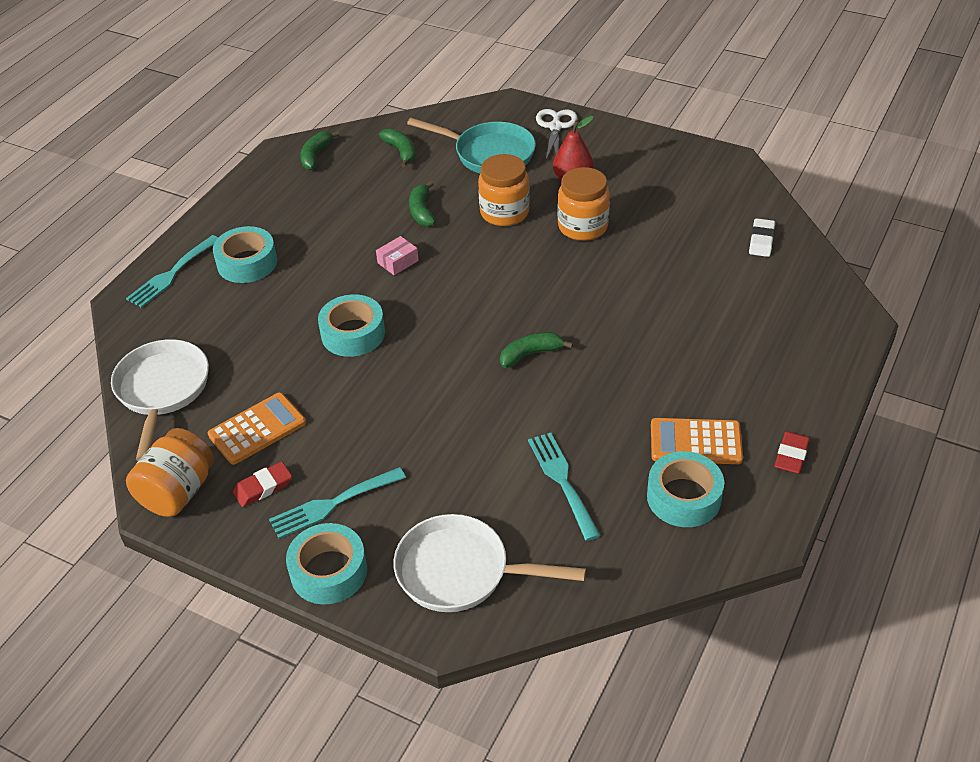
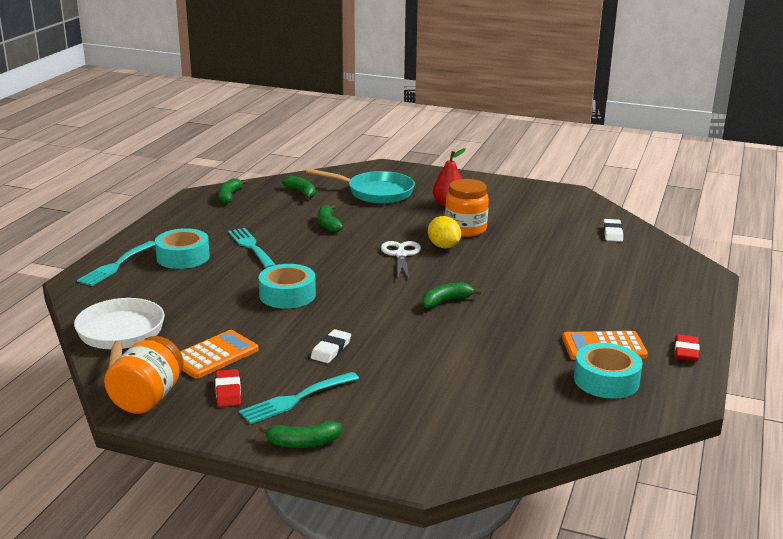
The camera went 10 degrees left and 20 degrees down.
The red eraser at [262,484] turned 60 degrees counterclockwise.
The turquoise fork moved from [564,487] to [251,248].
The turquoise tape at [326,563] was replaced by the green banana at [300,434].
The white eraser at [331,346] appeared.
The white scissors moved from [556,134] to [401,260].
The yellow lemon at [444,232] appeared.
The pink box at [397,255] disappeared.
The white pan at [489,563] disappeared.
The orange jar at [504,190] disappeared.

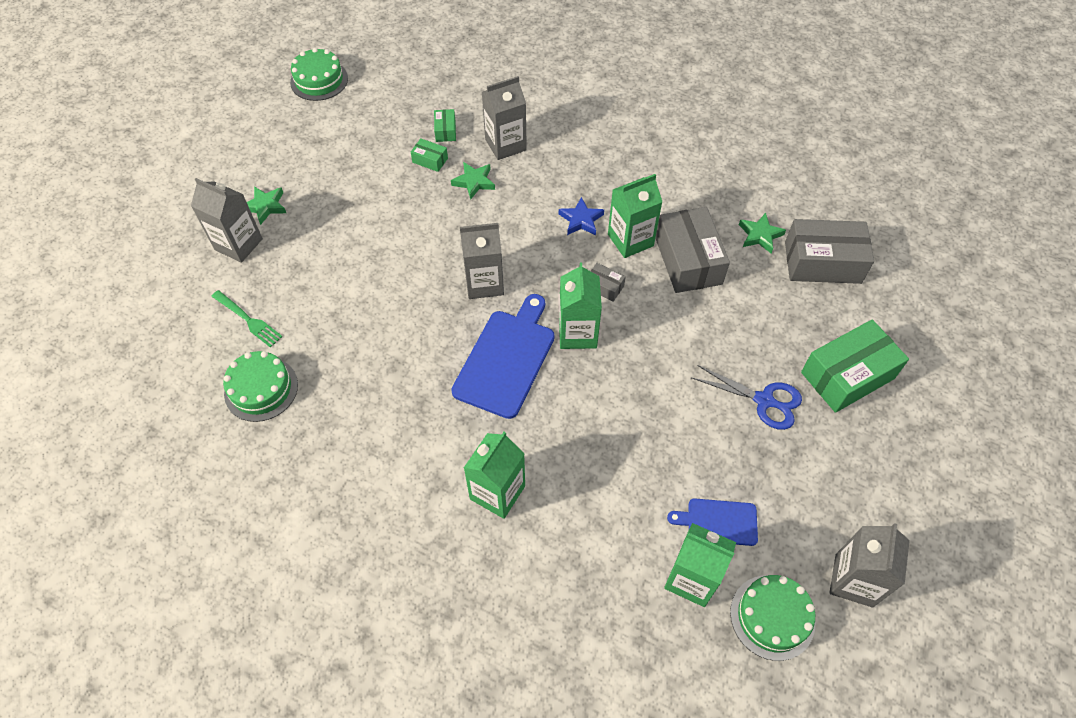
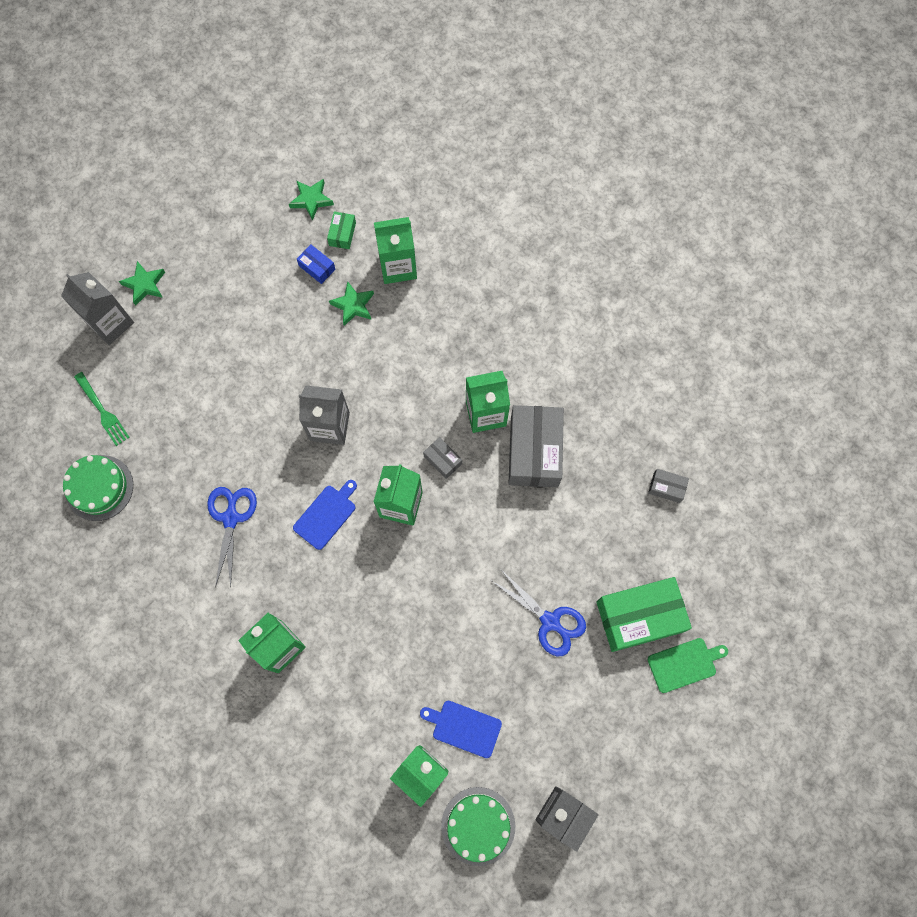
The camera went 15 degrees right and 15 degrees up.
The blue scissors at [232,537] appeared.
The green star moved from [762,233] to [311,200].
The blue cutting board at [503,356] changed to 0.56 times the size.
The green box at [429,155] became the blue box at [316,264].
The grey carton at [504,118] became the green carton at [395,250].
The grey box at [829,251] changed to 0.45 times the size.
The green cutting board at [688,665] appeared.
The green cake at [319,74] disappeared.
The blue star at [581,216] disappeared.

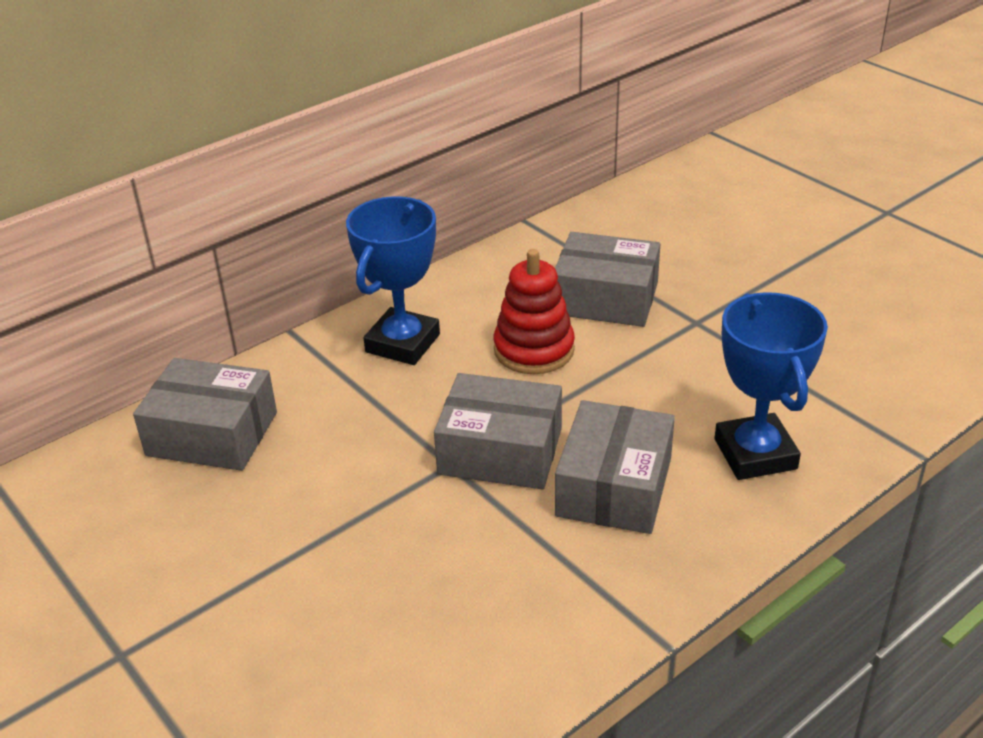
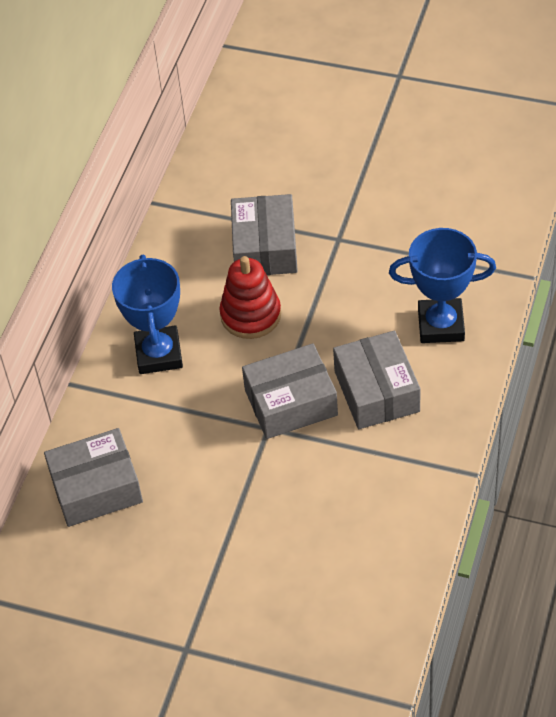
The camera went 30 degrees left and 15 degrees up.
The grey box at [607,279] turned 75 degrees counterclockwise.
The blue trophy at [771,386] turned 45 degrees counterclockwise.

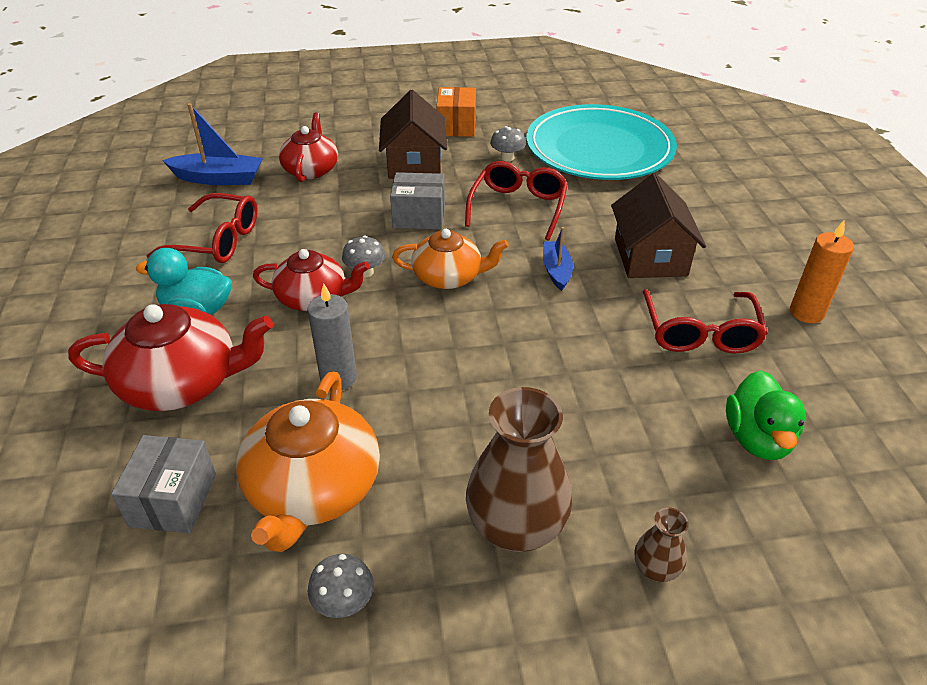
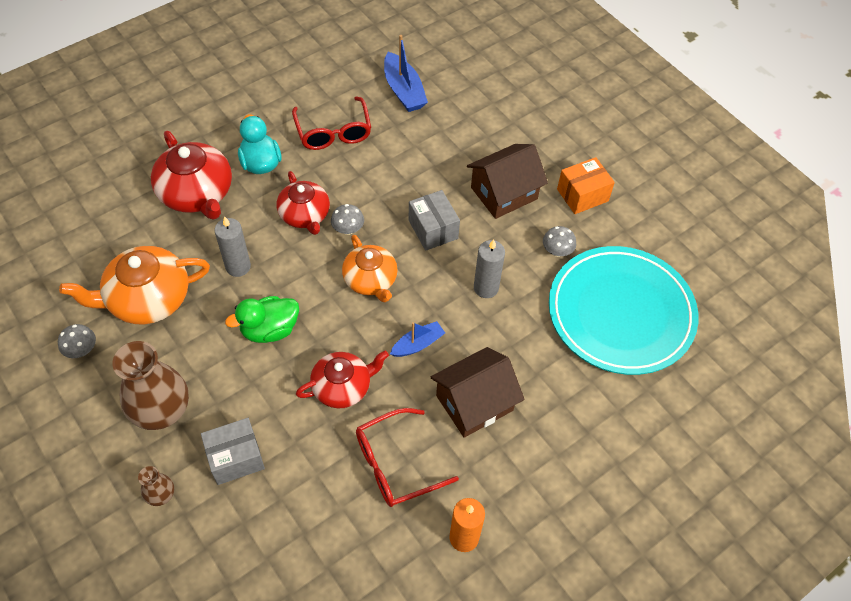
The camera went 60 degrees right and 15 degrees up.
The grey box moved from [163,484] to [233,451].
The green duck moved from [766,415] to [262,319].
The red teapot moved from [308,147] to [342,379].
The red glasses at [516,201] was replaced by the grey candle at [489,268].

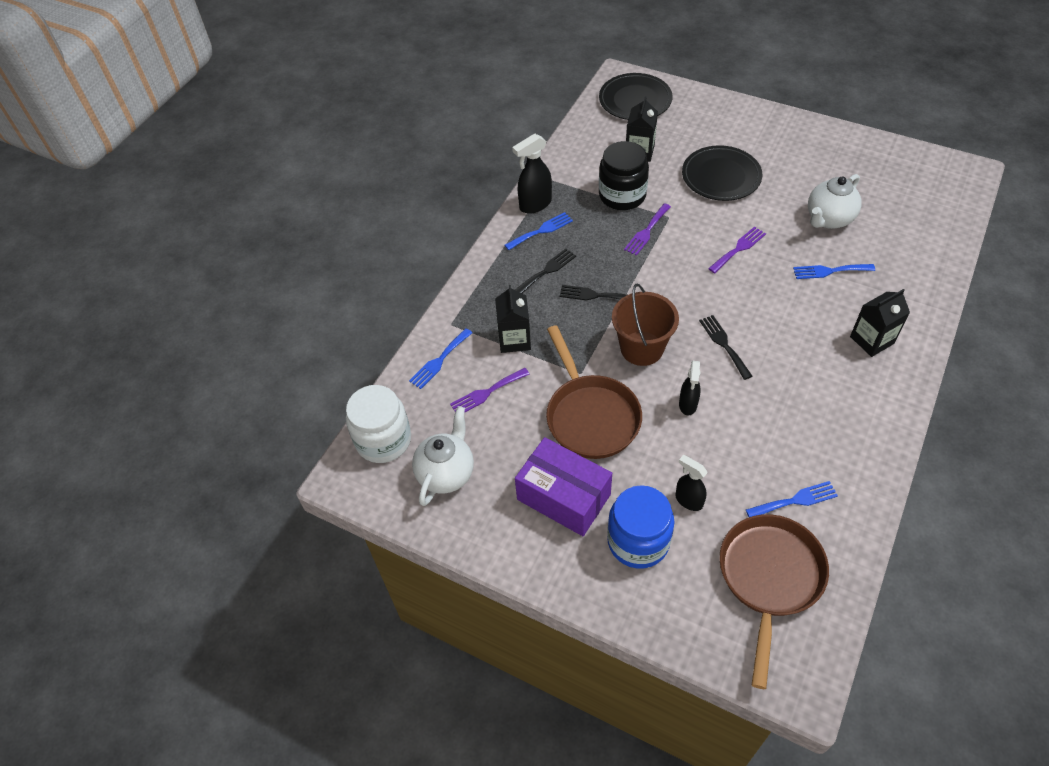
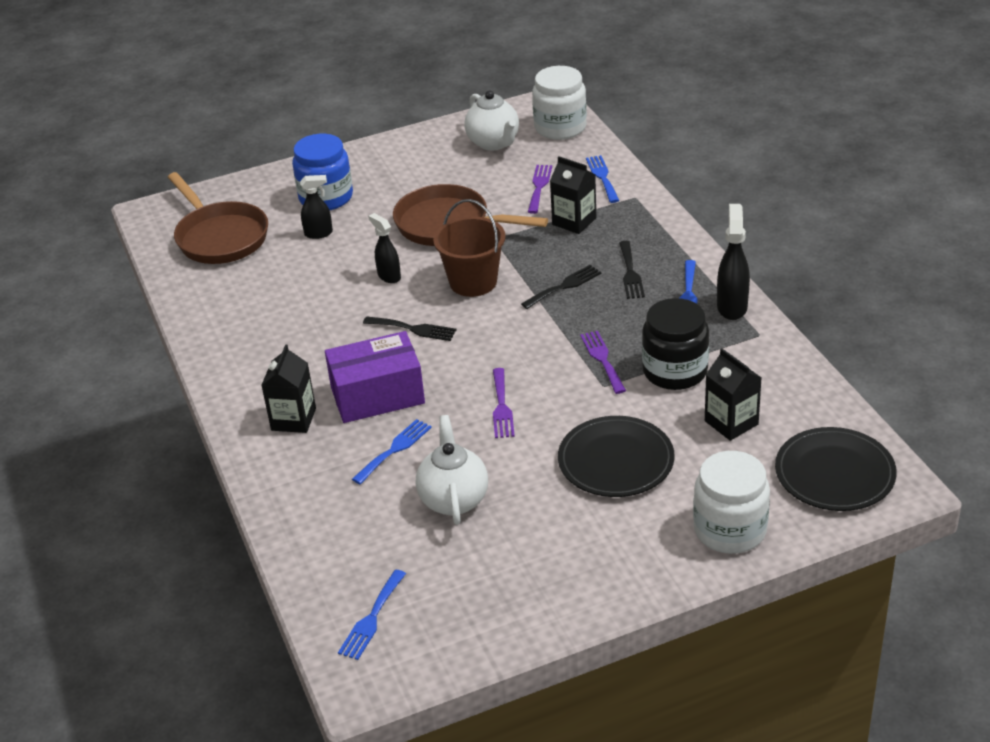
The camera went 130 degrees right and 15 degrees down.
The purple box moved from [563,486] to [375,377].
The blue fork moved from [792,499] to [372,615].
The white jar at [731,502] appeared.

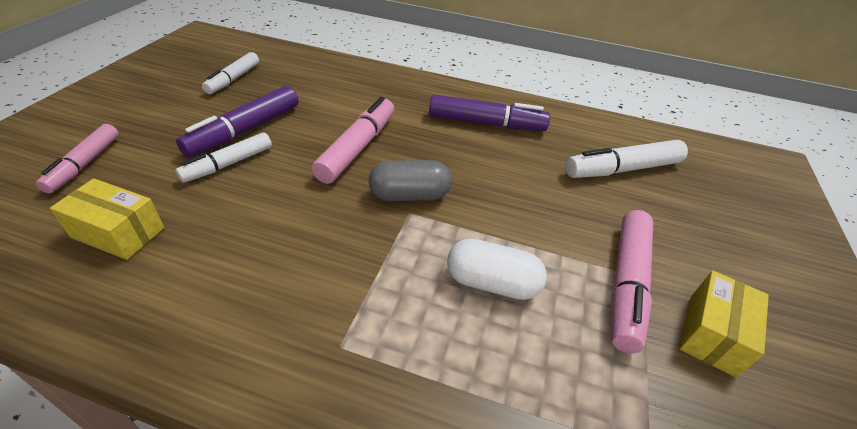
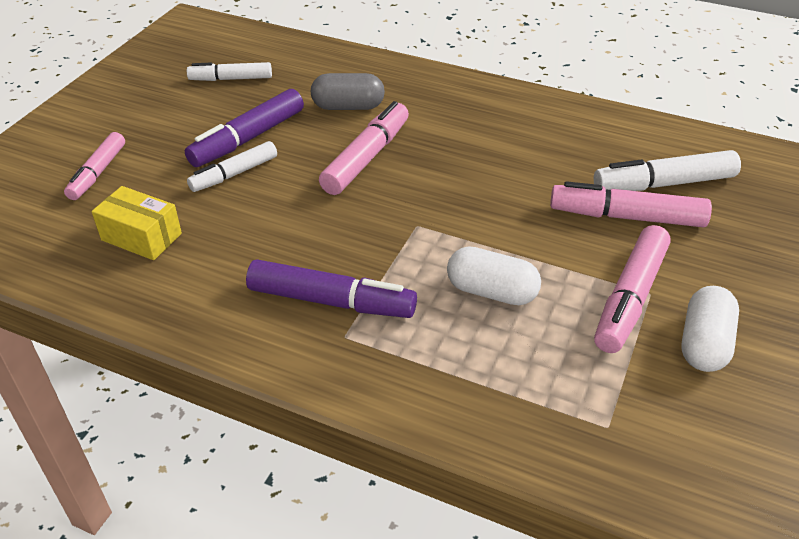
The camera went 10 degrees right and 0 degrees up.
The white marker at [230,73] turned 60 degrees clockwise.
The purple marker moved from [489,112] to [331,288].
The grey capsule moved from [410,180] to [348,91].
The pink marker at [631,204] appeared.
The yellow box at [724,324] was replaced by the white capsule at [710,329].

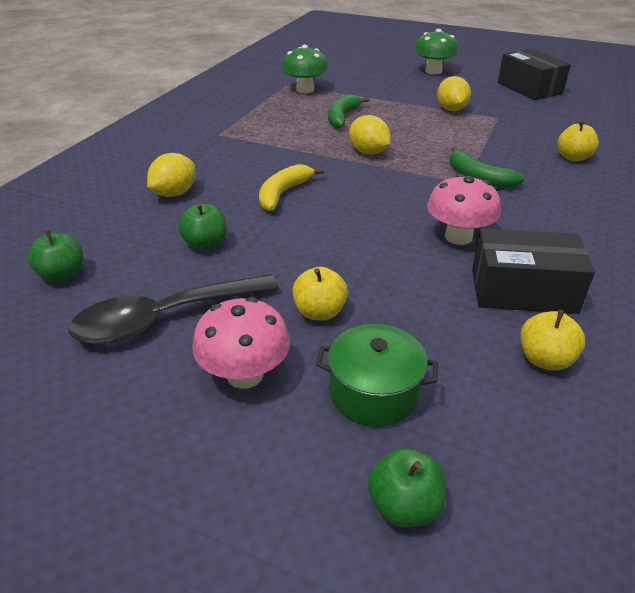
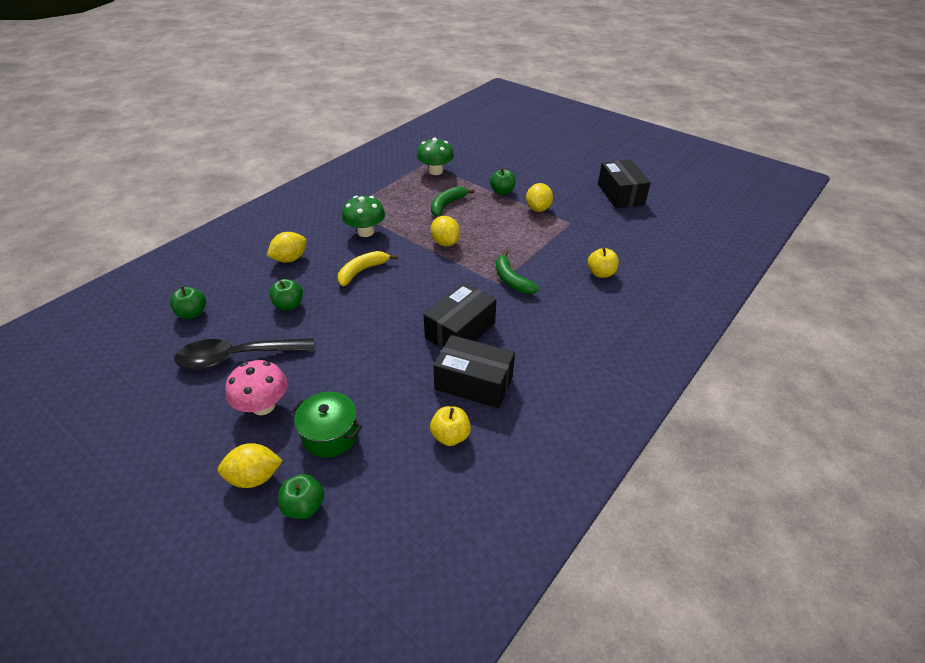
The camera went 15 degrees right and 5 degrees up.
The yellow lemon at [250,465] appeared.
The green mushroom moved from [436,51] to [363,216].
The pink mushroom at [464,209] was replaced by the black box at [460,316].
The green apple at [503,181] appeared.
The yellow apple at [320,294] disappeared.

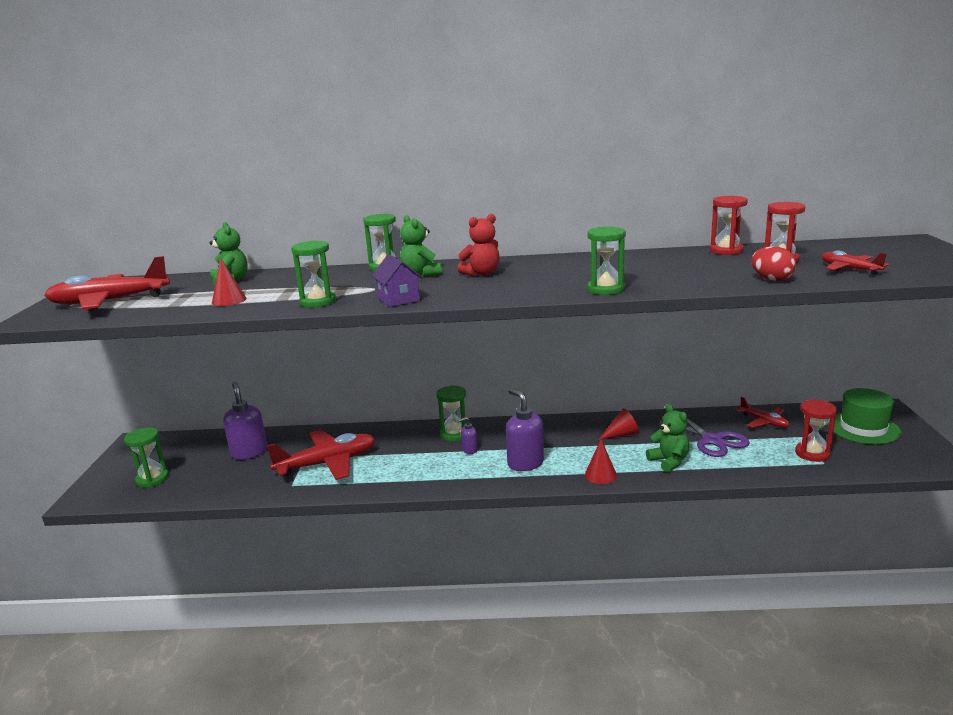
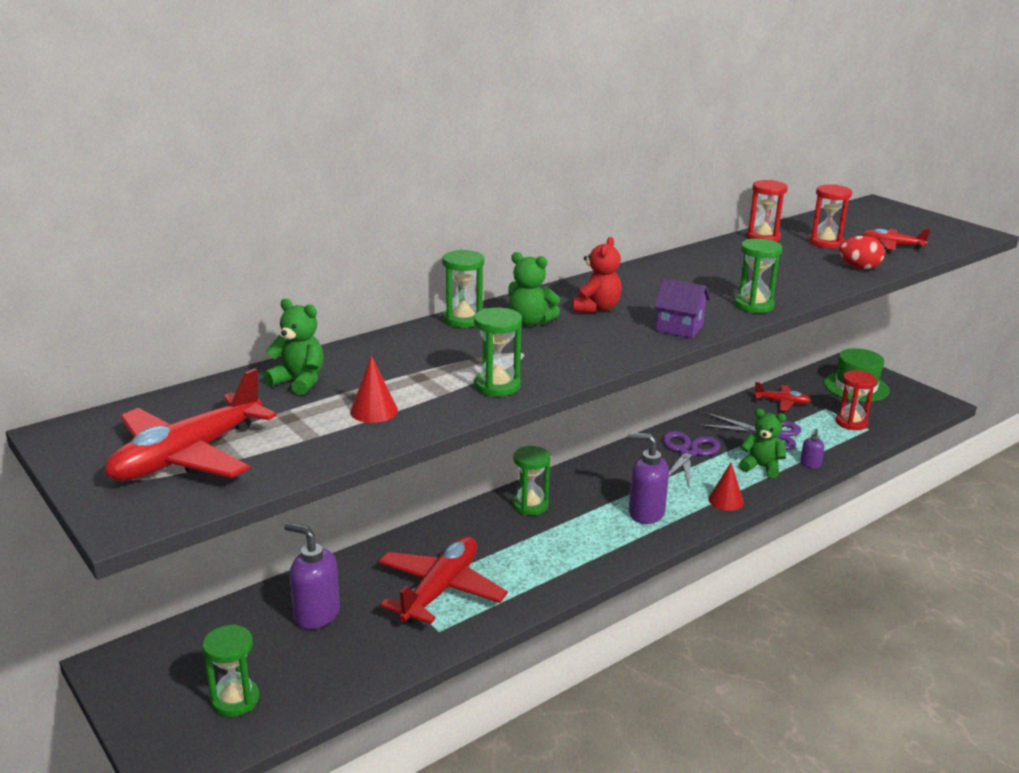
The camera went 40 degrees left and 5 degrees up.
The purple house moved from [397,280] to [682,308].
The red cone at [619,424] was replaced by the purple scissors at [691,459].
The purple soap dispenser moved from [468,435] to [812,448].

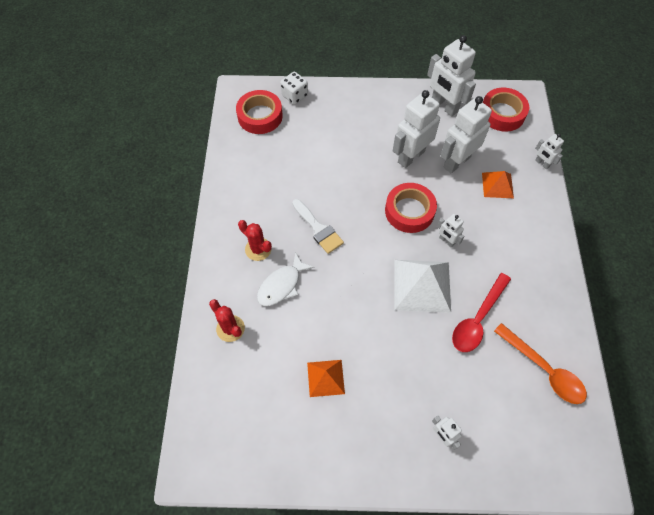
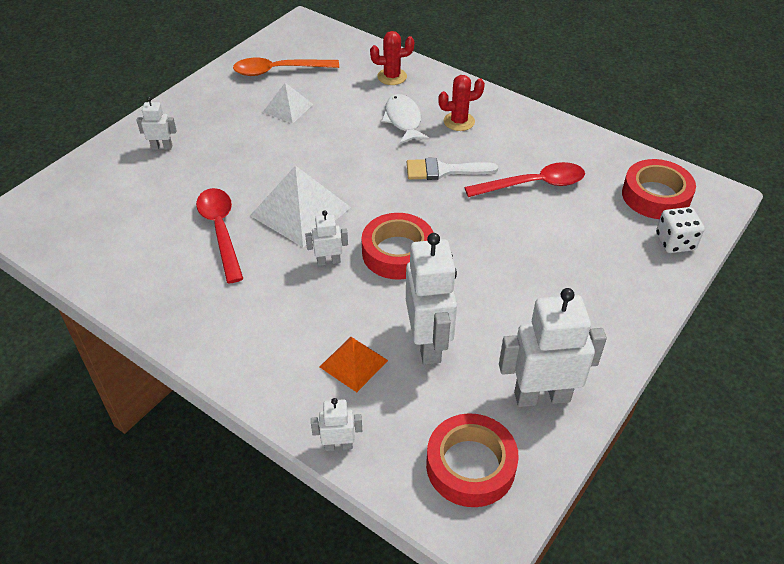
The camera went 125 degrees right and 15 degrees down.
The orange spoon moved from [540,363] to [286,67].
The orange pyramid at [326,378] became the white pyramid at [288,103].
The red spoon at [525,179] appeared.
The white robot at [416,129] disappeared.

